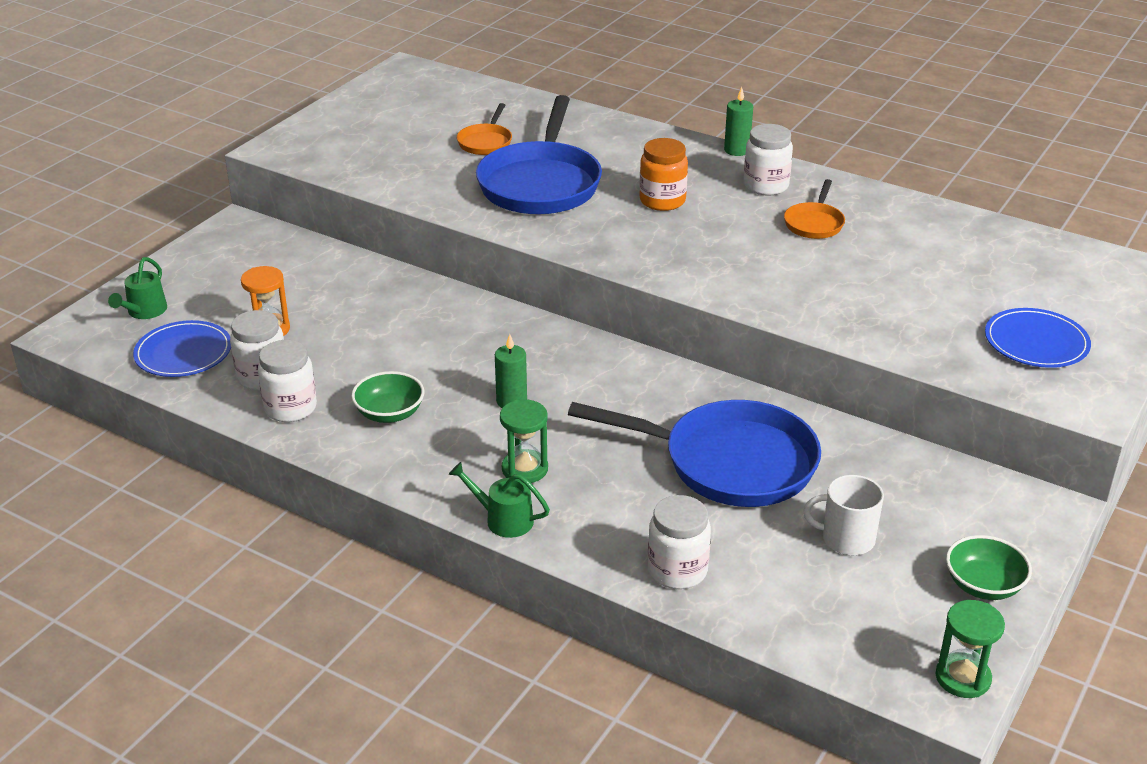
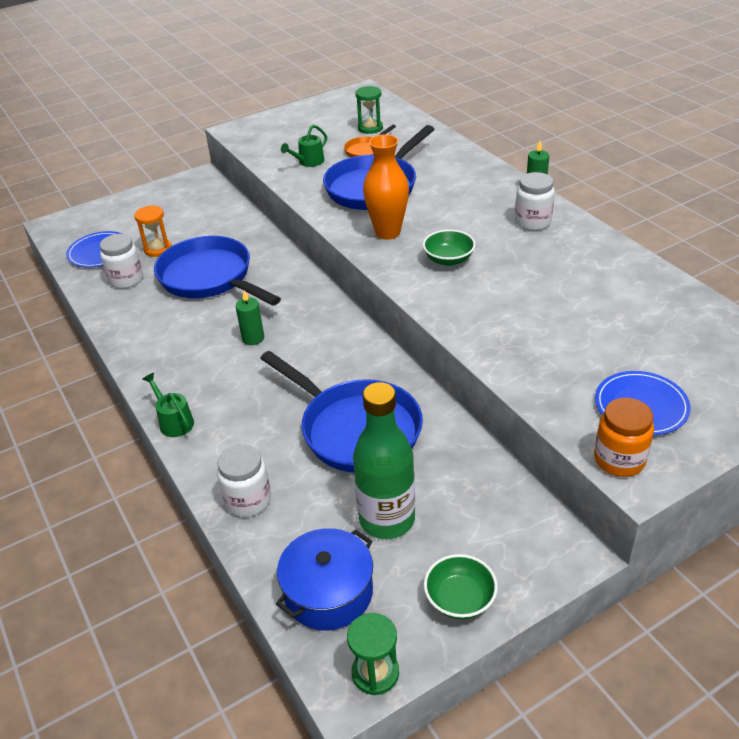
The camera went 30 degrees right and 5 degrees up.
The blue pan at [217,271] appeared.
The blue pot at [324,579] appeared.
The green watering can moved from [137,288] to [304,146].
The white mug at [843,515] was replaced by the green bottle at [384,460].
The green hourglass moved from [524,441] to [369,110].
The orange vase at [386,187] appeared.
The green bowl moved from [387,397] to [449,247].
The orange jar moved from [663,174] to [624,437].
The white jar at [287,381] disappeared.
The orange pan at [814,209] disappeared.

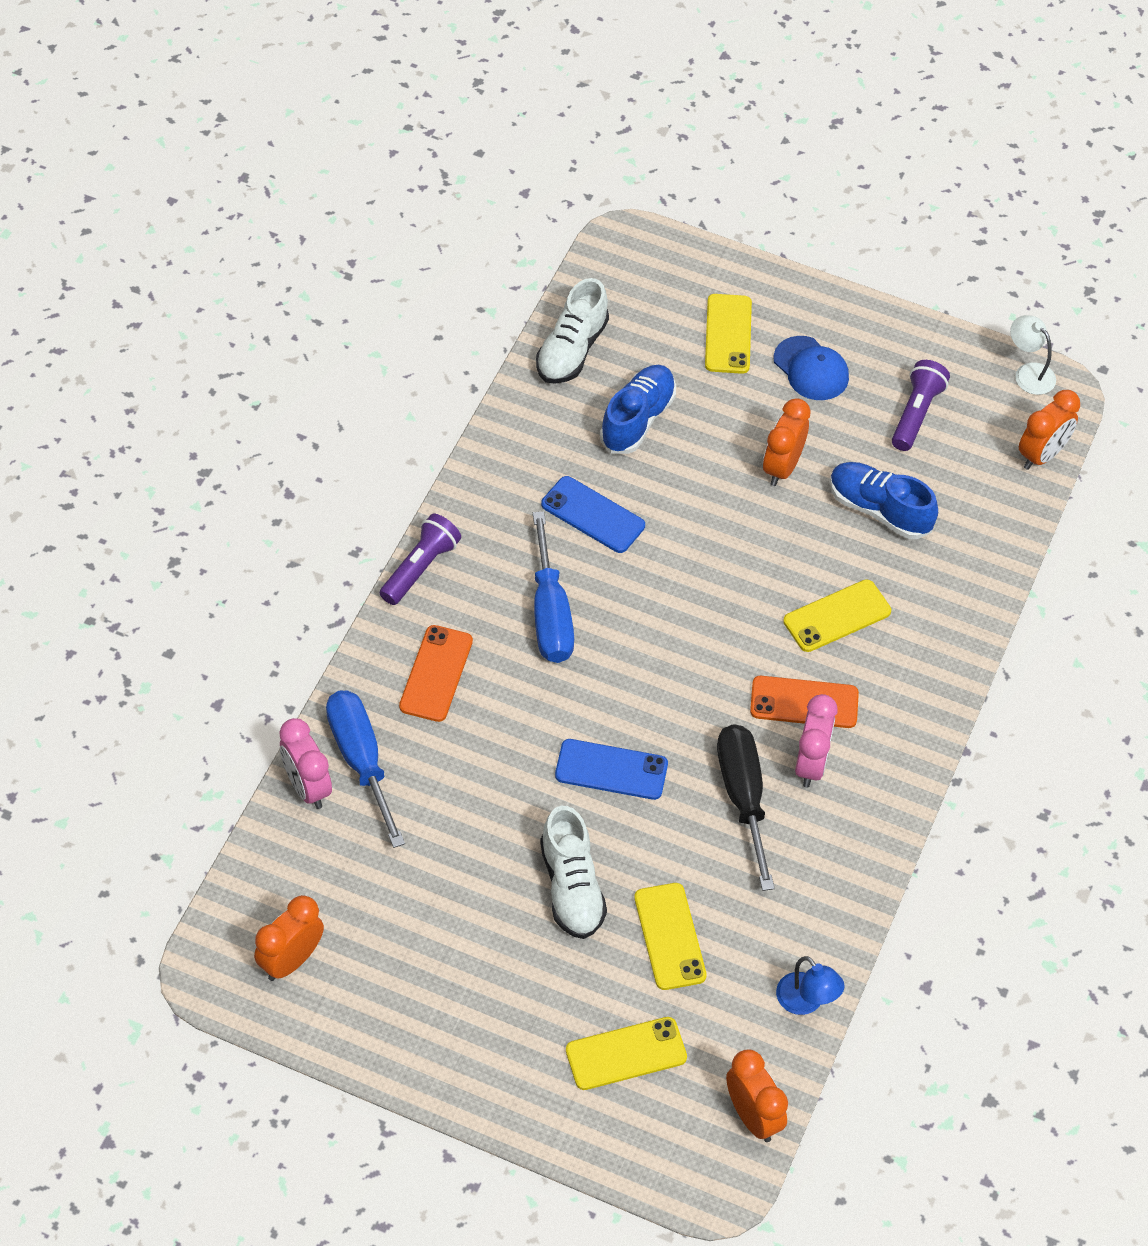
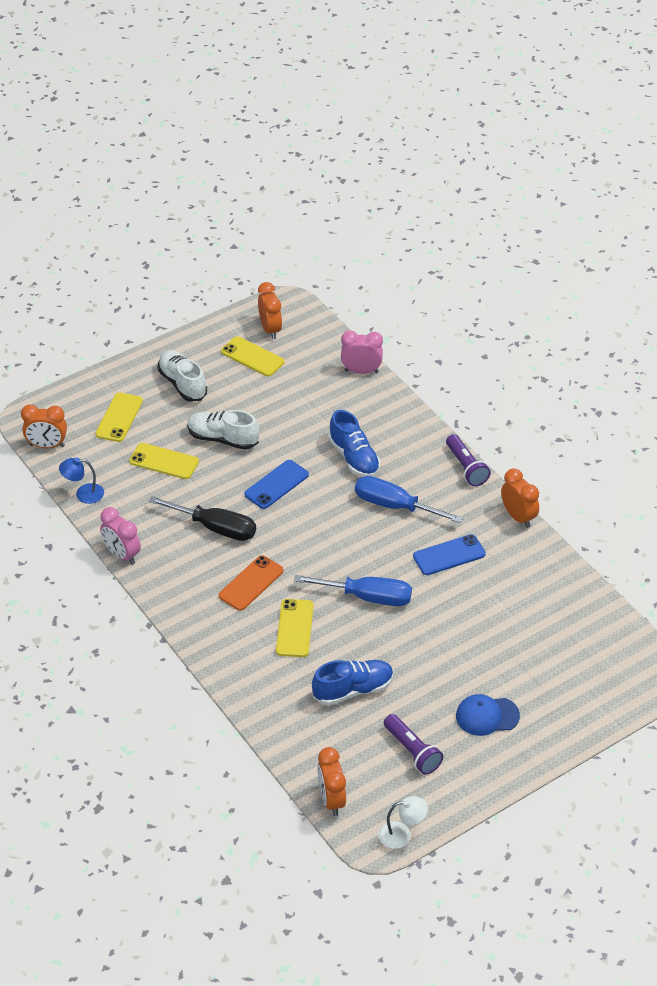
The camera went 125 degrees right and 10 degrees down.
The pink clock moved from [816,741] to [120,536].
The white shoe moved from [572,331] to [182,376].
The yellow phone moved from [728,334] to [252,356].
The blue screwdriver moved from [365,769] to [353,590].
The blue shoe moved from [638,409] to [354,443].
The orange clock moved from [787,442] to [520,498].
The orange phone at [436,673] disappeared.

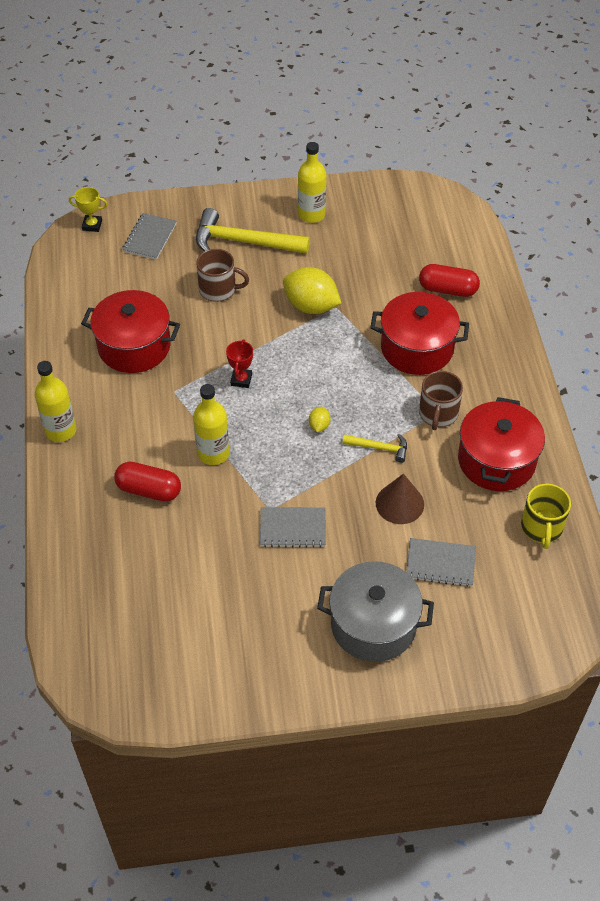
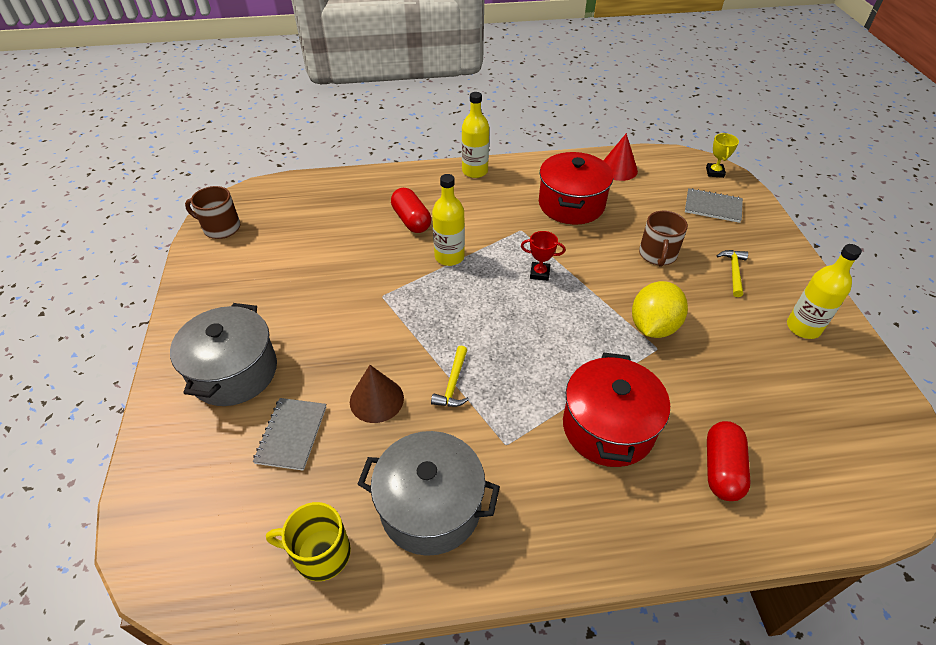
The camera went 90 degrees right and 5 degrees down.
The brown mug moved from [441,400] to [212,212].
The red pot at [501,444] became the grey pot at [428,493].
The red capsule at [147,482] turned 45 degrees counterclockwise.
The red cone at [620,157] appeared.
The yellow hammer at [253,231] changed to 0.50 times the size.
The grey notebook at [293,527] disappeared.
The yellow lemon at [320,419] disappeared.

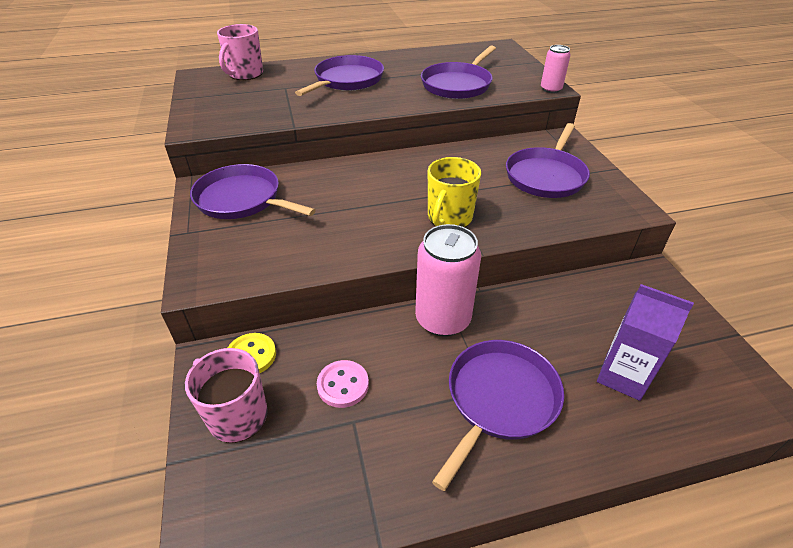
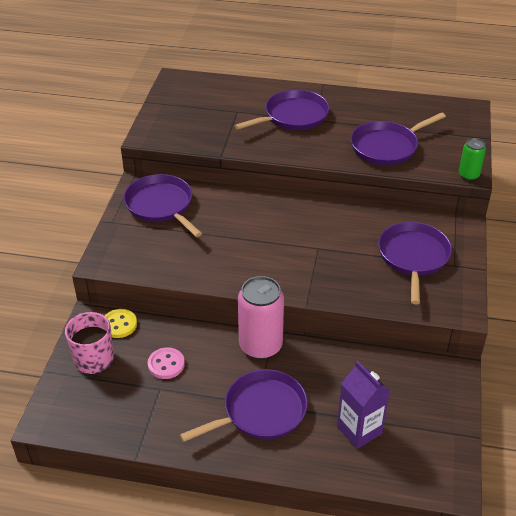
The camera went 25 degrees right and 0 degrees up.
The purple pan at [548,160] turned 135 degrees clockwise.
The pink can at [555,69] became the green can at [472,159].
The pink mug at [240,52] disappeared.
The yellow mug at [454,192] disappeared.

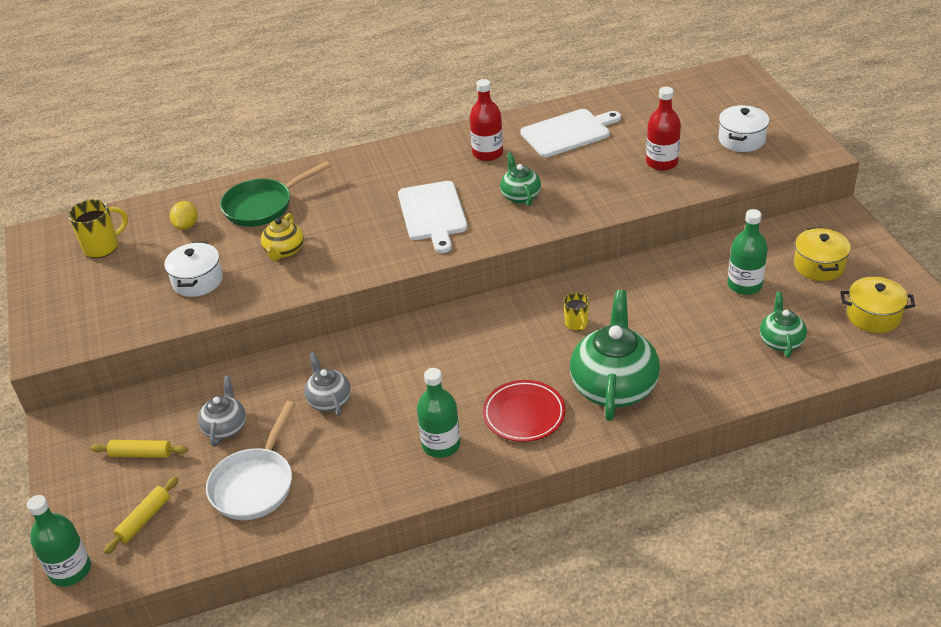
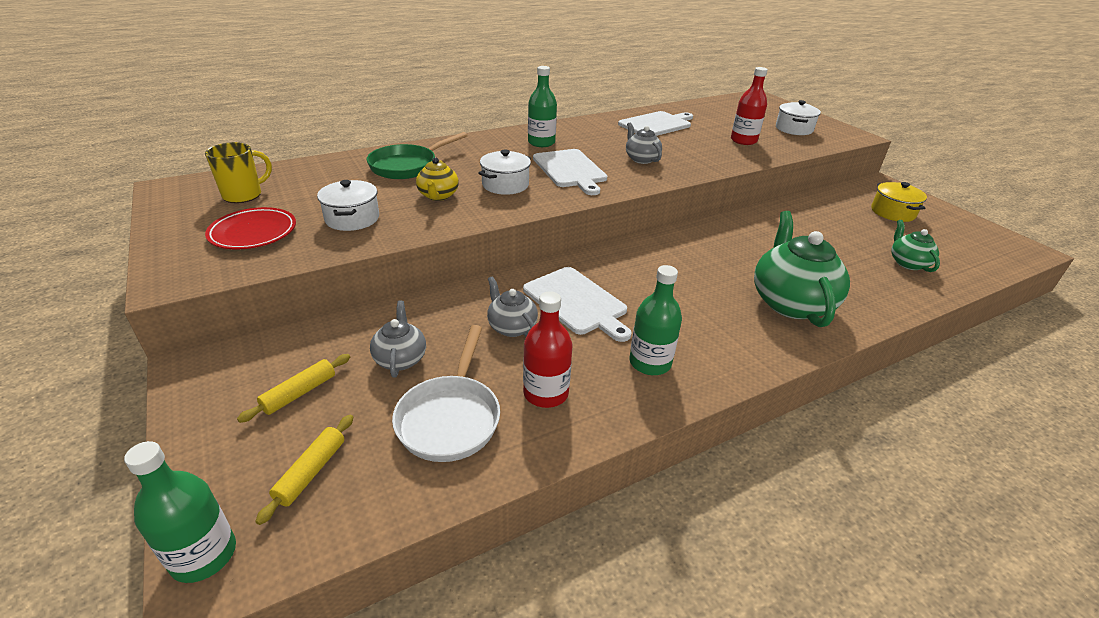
The camera went 15 degrees left and 5 degrees down.
The red plate moved from [524,411] to [250,228].
The yellow rolling pin at [139,449] turned 45 degrees counterclockwise.
The white pot at [505,172] appeared.
The white cutting board at [577,304] appeared.
The red bottle moved from [486,120] to [547,349].
The green bottle moved from [748,252] to [542,106].
The green teapot at [520,179] became the grey teapot at [644,143].
The yellow lemon at [184,215] disappeared.
The yellow mug at [576,312] disappeared.
The yellow pot at [878,305] disappeared.

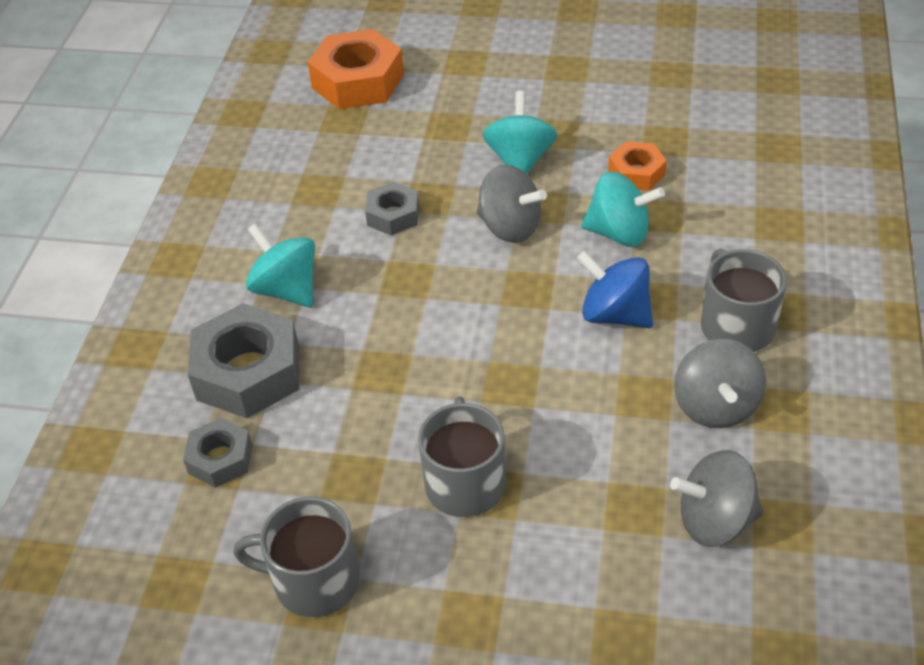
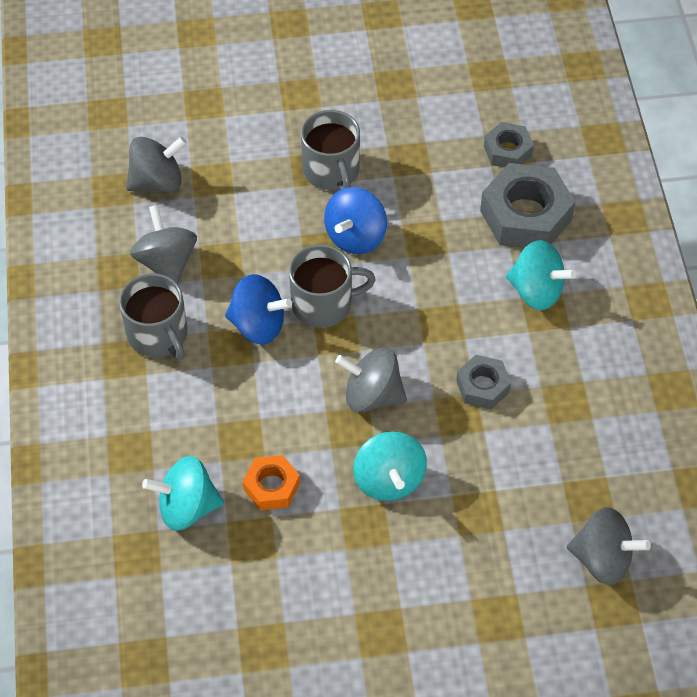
The camera went 160 degrees right and 10 degrees up.
The turquoise spinning top moved from [623,209] to [183,493].
The grey mug moved from [296,557] to [332,286].
The blue spinning top at [355,220] appeared.
The orange nut at [356,69] was replaced by the grey spinning top at [609,546].

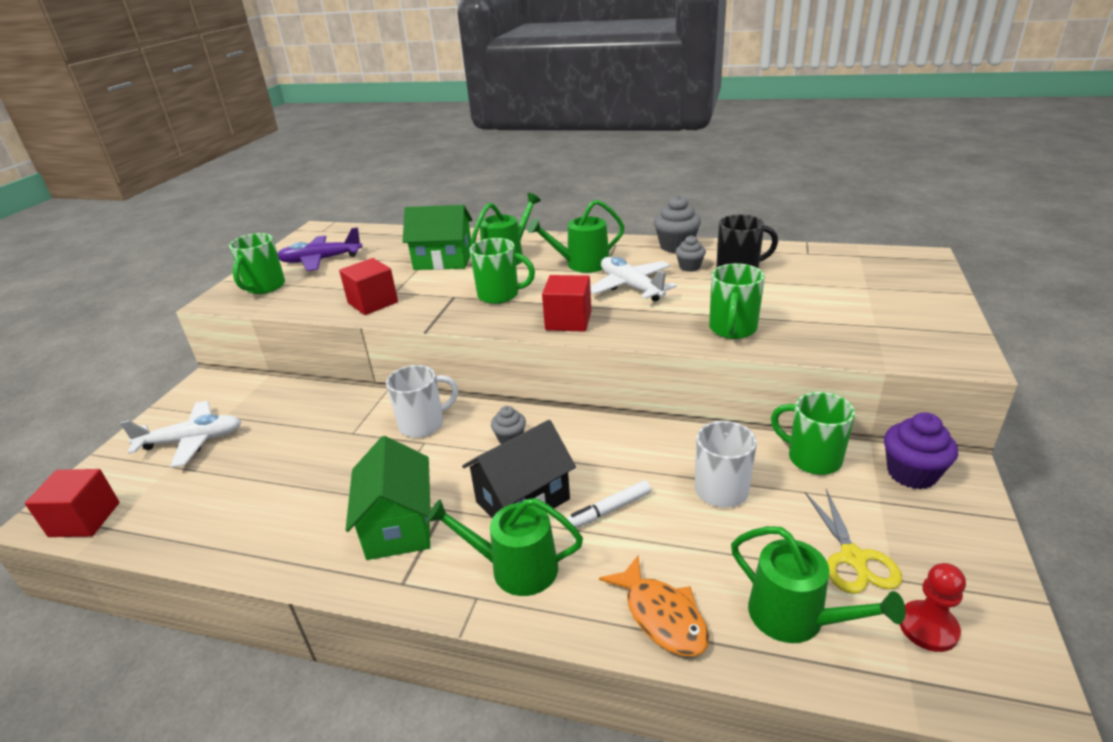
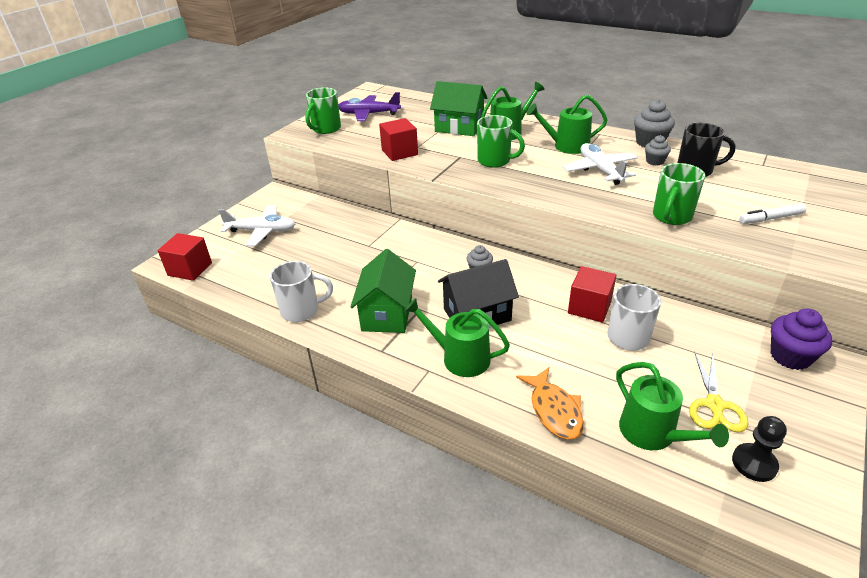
The camera went 15 degrees right and 5 degrees up.
The white mug moved from [422,401] to [301,291].
The red cube moved from [566,303] to [592,294].
The red pawn at [932,607] became the black pawn at [759,449].
The white marker moved from [608,505] to [772,214].
The green mug at [813,433] disappeared.

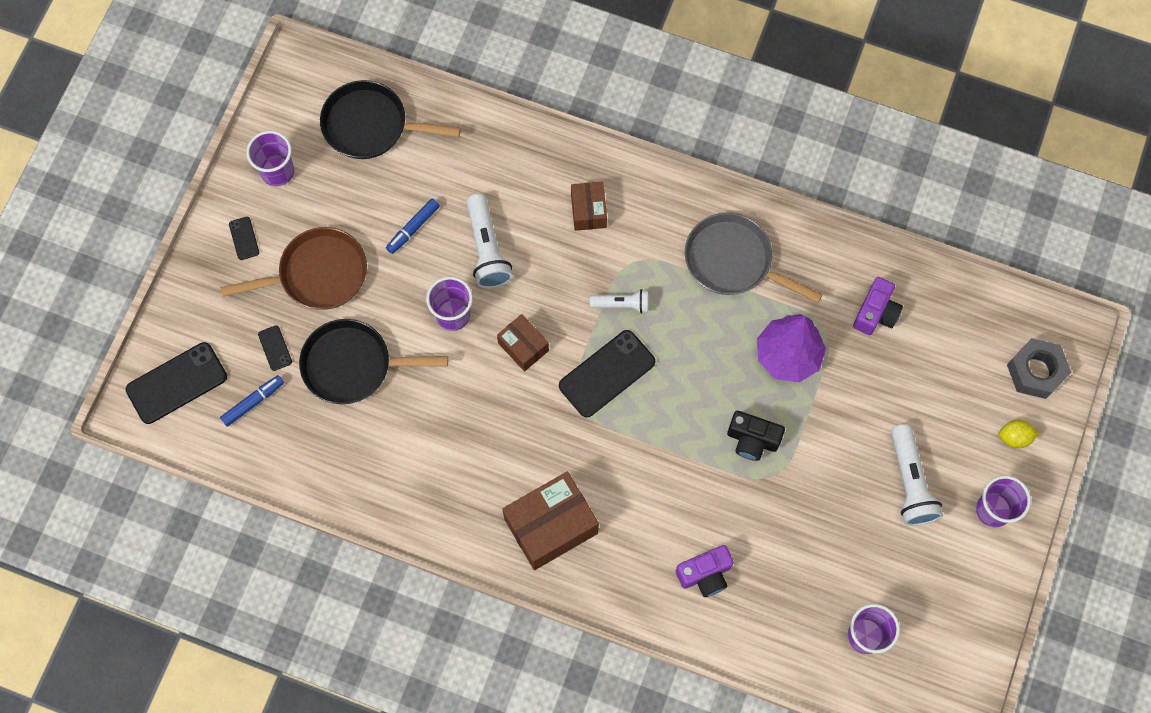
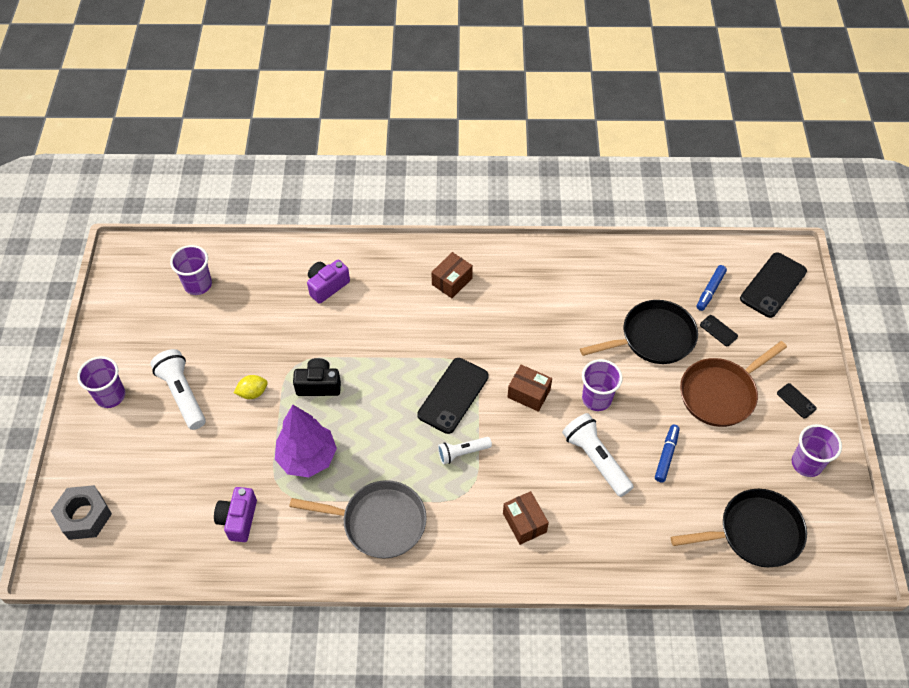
The camera went 160 degrees right and 15 degrees down.
The yellow lemon moved from [1019,434] to [251,387].
The brown box at [550,521] changed to 0.56 times the size.

